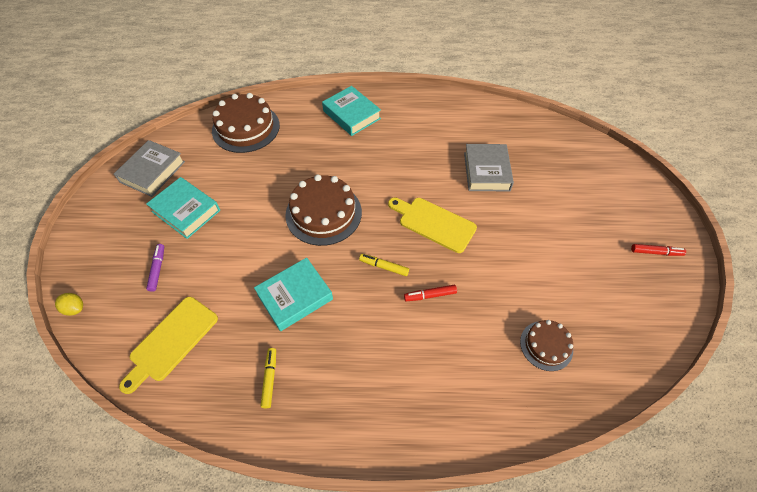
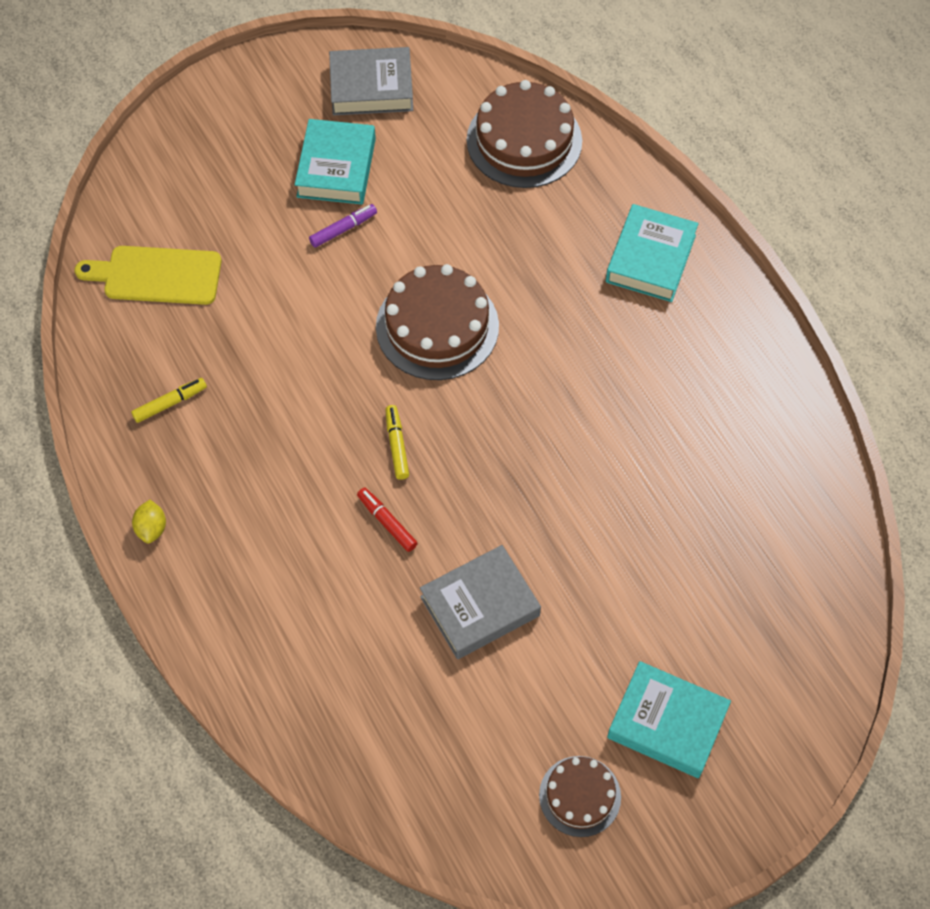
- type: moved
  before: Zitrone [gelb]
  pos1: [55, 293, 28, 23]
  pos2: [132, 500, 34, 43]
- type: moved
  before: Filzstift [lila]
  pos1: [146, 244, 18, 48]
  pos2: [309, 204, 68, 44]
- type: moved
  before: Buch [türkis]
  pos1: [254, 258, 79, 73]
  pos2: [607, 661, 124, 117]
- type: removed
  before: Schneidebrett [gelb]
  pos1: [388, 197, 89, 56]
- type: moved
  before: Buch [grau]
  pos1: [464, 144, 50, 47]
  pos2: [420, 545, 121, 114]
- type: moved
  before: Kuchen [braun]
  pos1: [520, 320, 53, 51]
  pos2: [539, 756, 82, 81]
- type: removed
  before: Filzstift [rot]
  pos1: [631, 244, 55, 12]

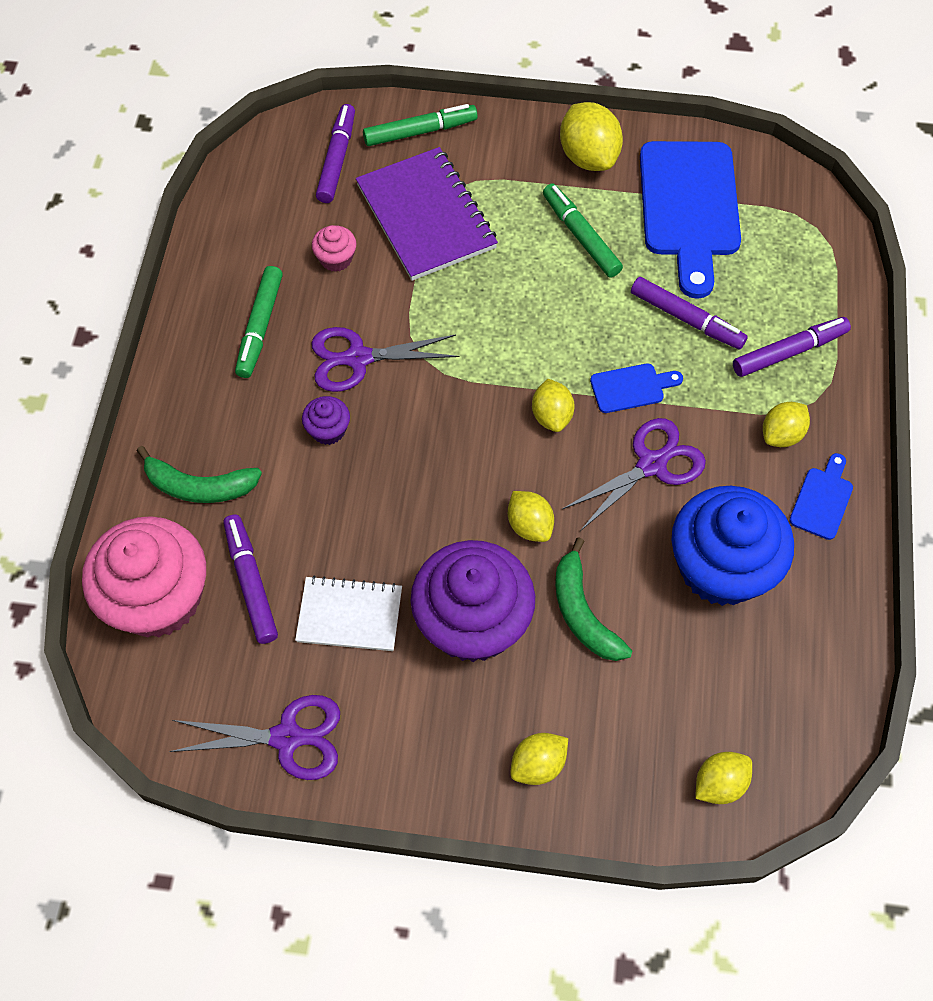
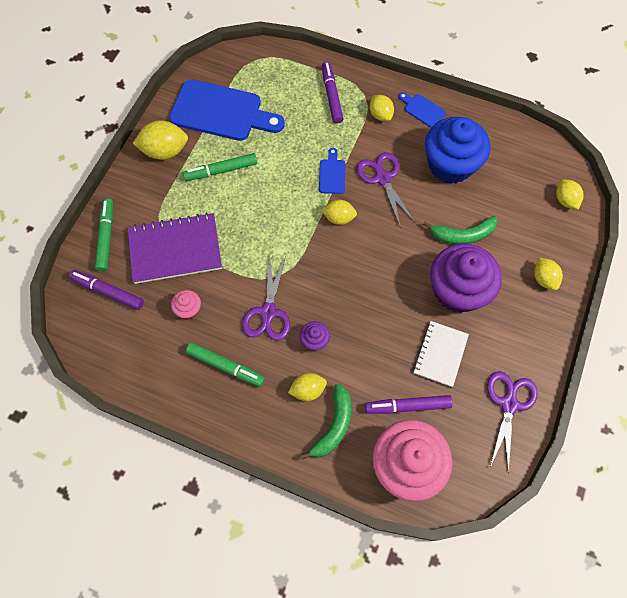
- type: moved
  before: Zitrone [gelb]
  pos1: [508, 491, 46, 51]
  pos2: [288, 373, 39, 28]
- type: removed
  before: Filzstift [lila]
  pos1: [631, 277, 117, 72]

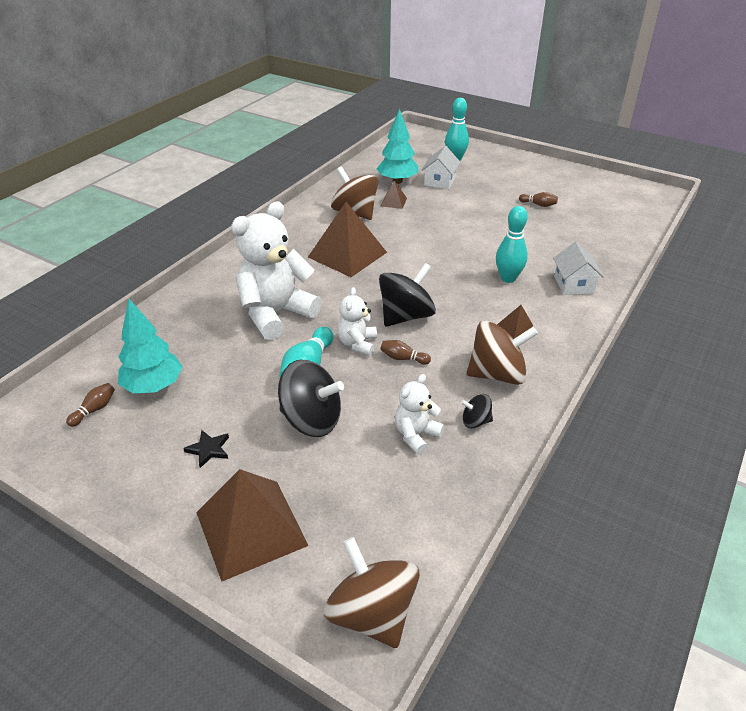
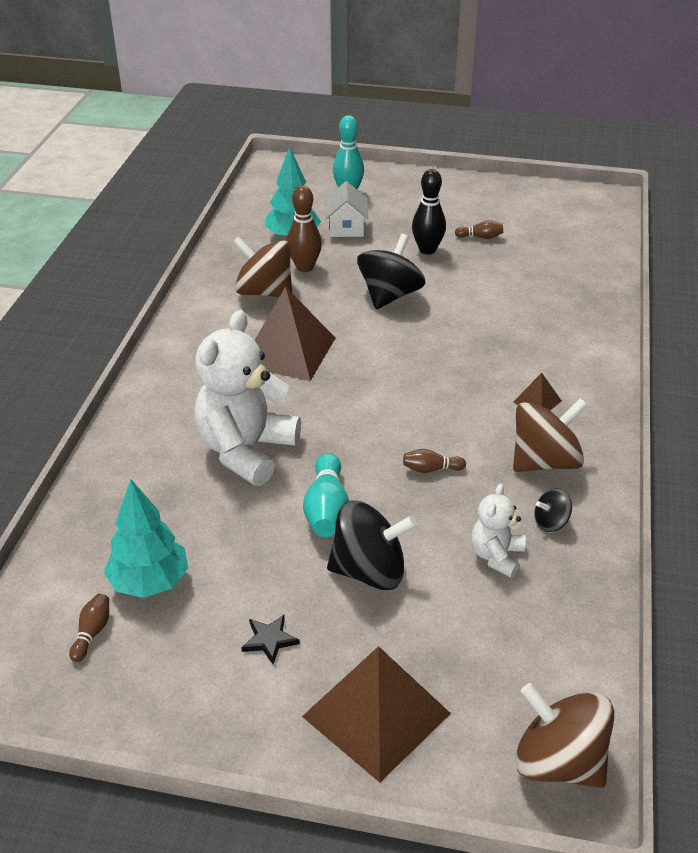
- type: removed
  before: Teddybär [weiß]
  pos1: [337, 287, 40, 68]
- type: moved
  before: Kreisel [schwarz]
  pos1: [379, 263, 57, 64]
  pos2: [357, 234, 69, 75]
- type: replaced
  before: Pyramide [braun]
  after: Bowlingkegel [braun]
  pos1: [381, 181, 26, 28]
  pos2: [287, 185, 35, 87]
- type: removed
  before: Bowlingkegel [türkis]
  pos1: [496, 206, 32, 77]
- type: removed
  before: Haus [weiß]
  pos1: [553, 241, 51, 54]
- type: added
  after: Bowlingkegel [schwarz]
  pos2: [412, 169, 34, 86]

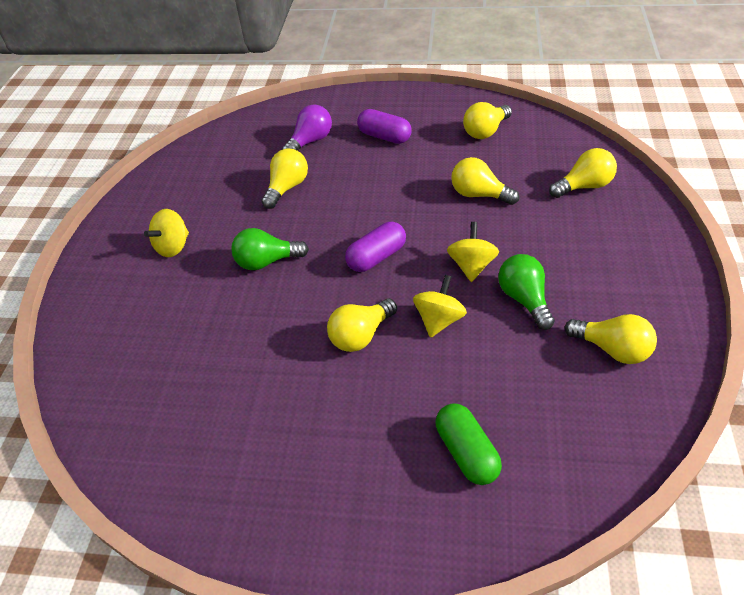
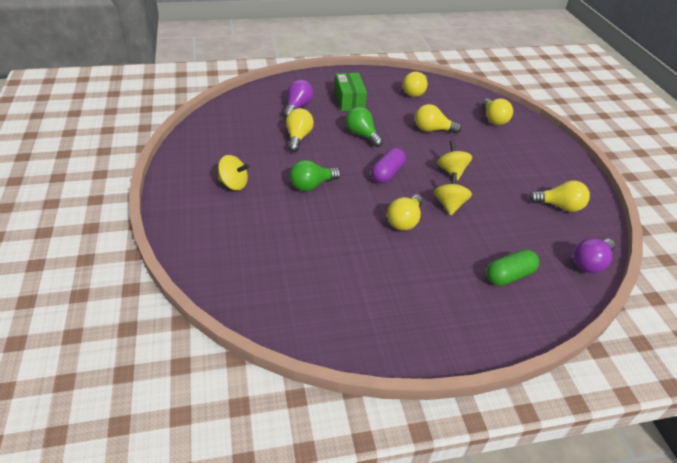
- type: turned
  before: Kreisel [gelb]
  pos1: [144, 209, 45, 48]
  pos2: [218, 155, 31, 35]
  turn: -90
- type: replaced
  before: Kapsel [lila]
  after: Schachtel [grün]
  pos1: [357, 109, 55, 35]
  pos2: [335, 73, 32, 38]
- type: turned
  before: Kapsel [grün]
  pos1: [435, 403, 67, 82]
  pos2: [486, 249, 53, 37]
  turn: -75
- type: moved
  before: Glühbirne [grün]
  pos1: [498, 254, 57, 76]
  pos2: [346, 107, 37, 40]
- type: turned
  before: Glühbirne [gelb]
  pos1: [549, 148, 68, 50]
  pos2: [482, 98, 31, 27]
  turn: 120
- type: added
  after: Glühbirne [lila]
  pos2: [574, 238, 41, 35]

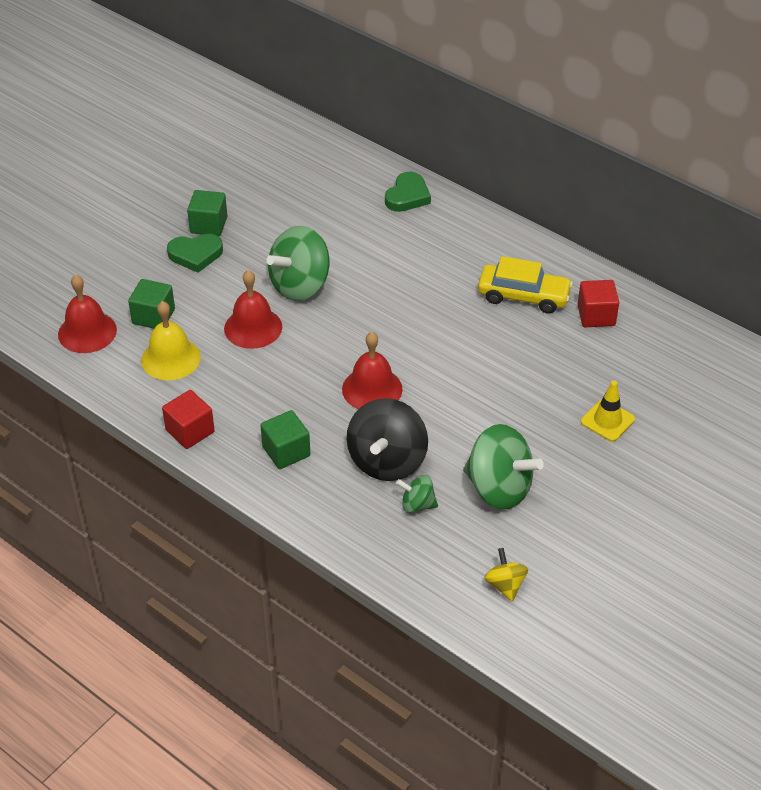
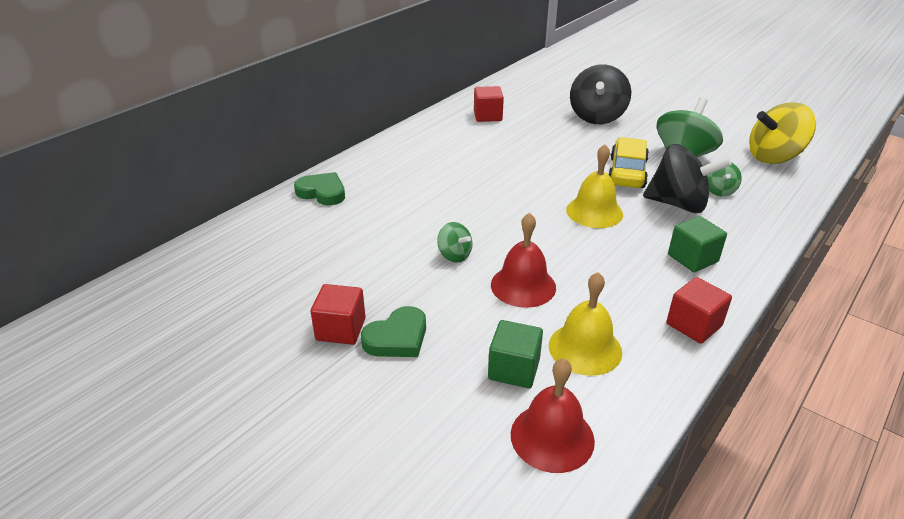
- type: turned
  before: Herz [grün]
  pos1: [167, 234, 56, 39]
  pos2: [361, 306, 65, 51]
  turn: 60
- type: recoloured
  before: Kubus [grün]
  after: Kubus [rot]
  pos1: [187, 190, 40, 46]
  pos2: [311, 284, 55, 61]
- type: resized
  before: Kreisel [grün]
  pos1: [267, 226, 62, 75]
  pos2: [437, 222, 36, 41]
  scale: 0.5
- type: recoloured
  before: Glocke [rot]
  after: Glocke [gelb]
  pos1: [342, 332, 61, 77]
  pos2: [566, 144, 57, 84]
- type: moved
  before: Auto [gelb]
  pos1: [478, 256, 95, 57]
  pos2: [608, 137, 41, 51]
- type: resized
  before: Kreisel [gelb]
  pos1: [484, 548, 44, 54]
  pos2: [749, 102, 67, 62]
  scale: 2.0
- type: replaced
  before: Leitkegel [gelb]
  after: Kreisel [schwarz]
  pos1: [581, 380, 54, 62]
  pos2: [570, 64, 61, 60]

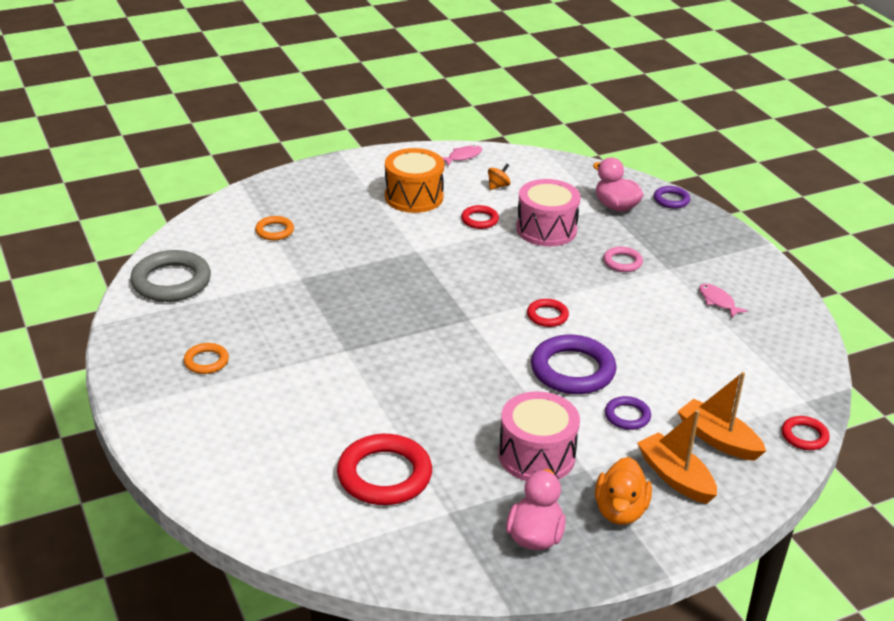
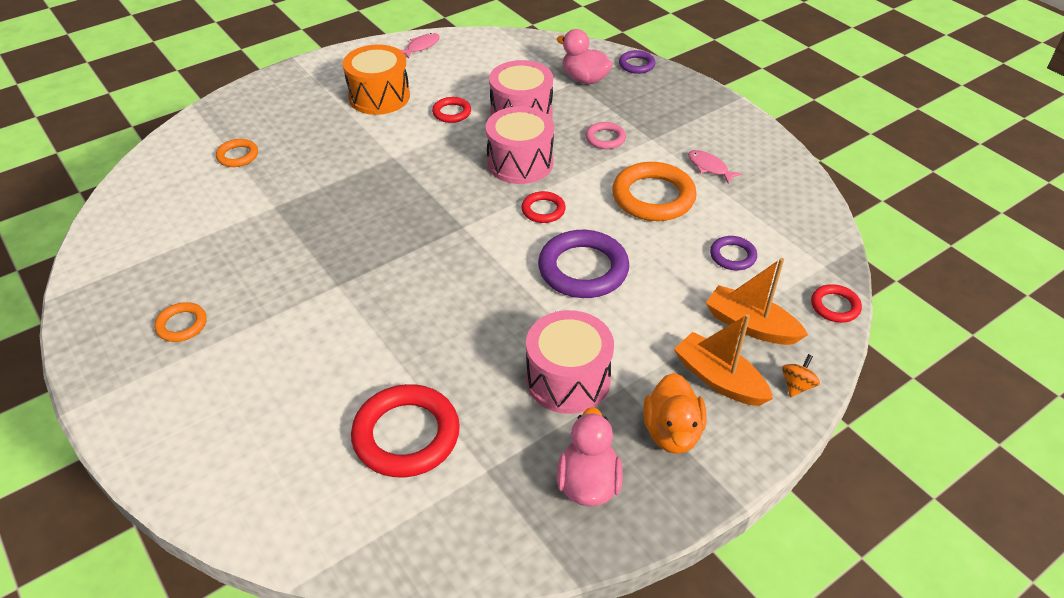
- type: removed
  before: Ring [grau]
  pos1: [130, 250, 81, 52]
- type: moved
  before: Kreisel [orange]
  pos1: [488, 164, 23, 26]
  pos2: [782, 354, 38, 43]
- type: moved
  before: Ring [lila]
  pos1: [605, 396, 46, 34]
  pos2: [710, 236, 47, 34]
- type: added
  after: Trommel [rosa]
  pos2: [486, 106, 68, 78]
- type: added
  after: Ring [orange]
  pos2: [612, 162, 85, 59]

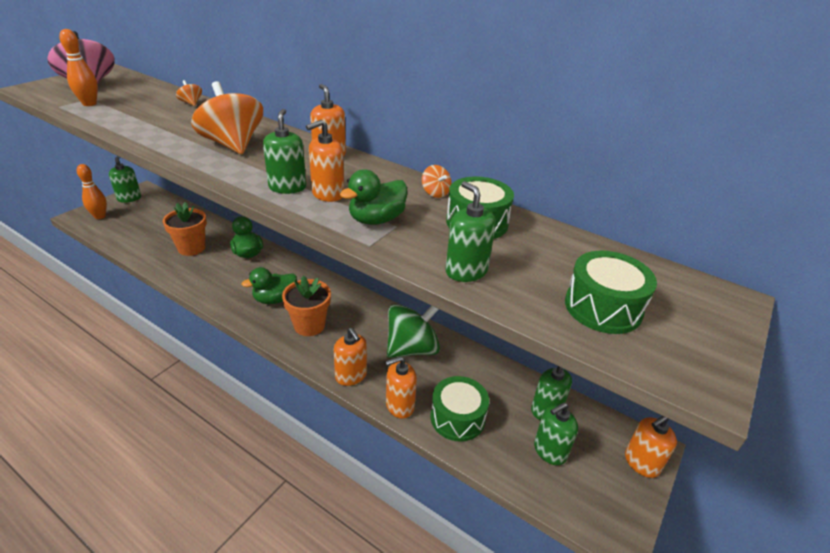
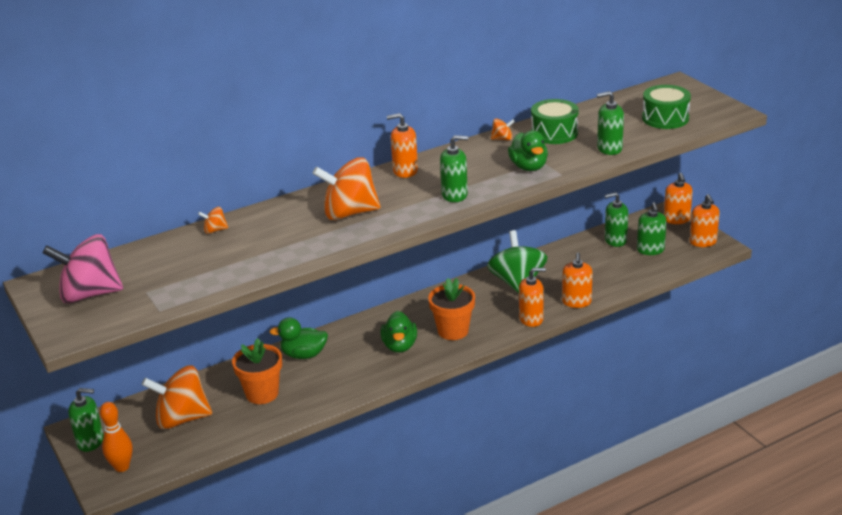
- type: removed
  before: Bowlingkegel [orange]
  pos1: [59, 29, 39, 77]
- type: turned
  before: Seifenspender [grün]
  pos1: [263, 109, 43, 85]
  pos2: [440, 135, 28, 67]
  turn: 150
- type: moved
  before: Seifenspender [orange]
  pos1: [306, 120, 38, 82]
  pos2: [690, 194, 30, 53]
- type: removed
  before: Trommel [grün]
  pos1: [431, 376, 58, 66]
- type: added
  after: Kreisel [orange]
  pos2: [142, 365, 70, 64]

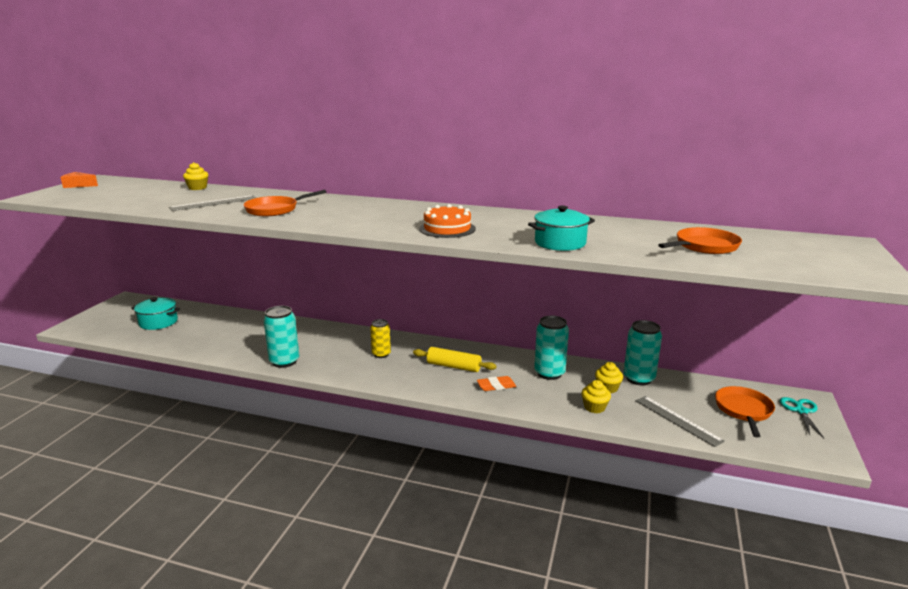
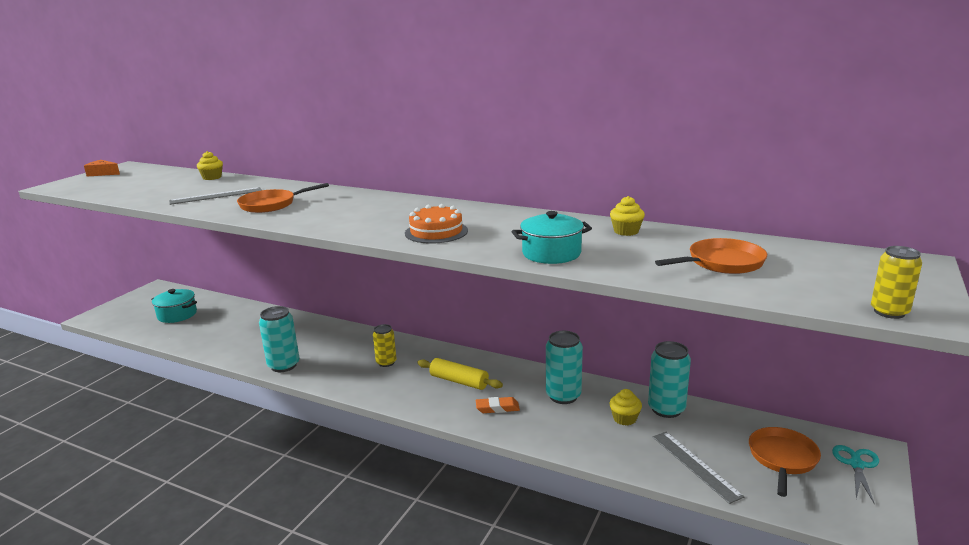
- type: moved
  before: Muffin [gelb]
  pos1: [581, 380, 30, 33]
  pos2: [610, 196, 35, 40]
- type: added
  after: Dose [gelb]
  pos2: [871, 246, 51, 73]

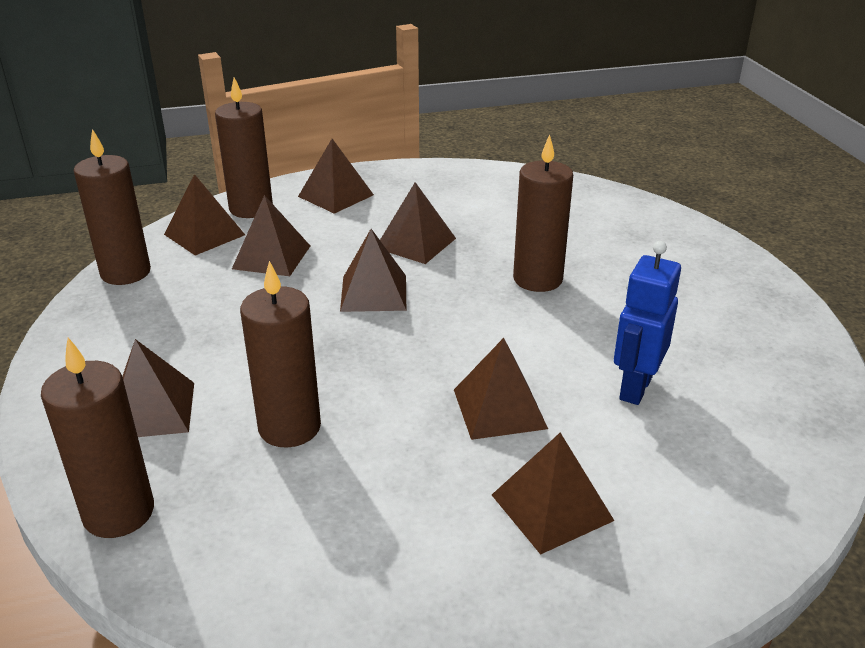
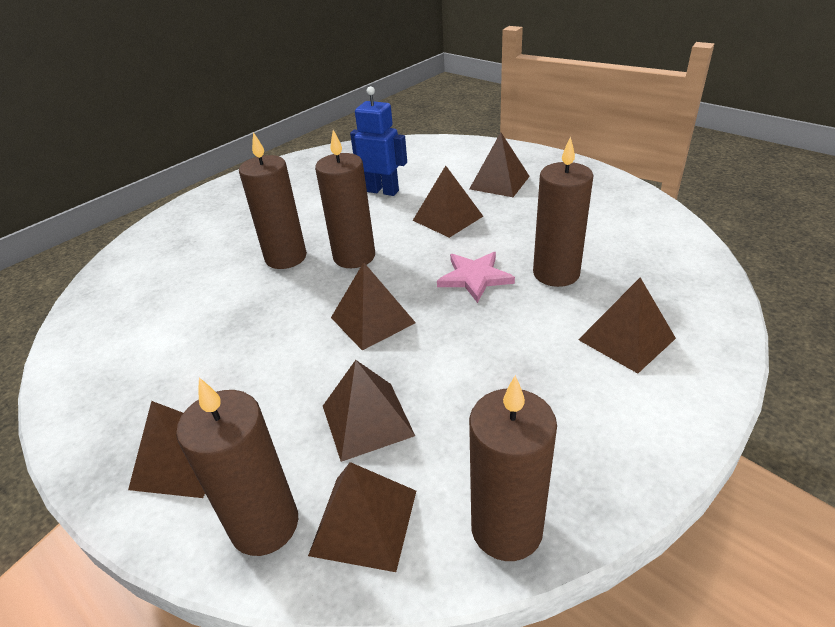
- type: moved
  before: Kerze [braun]
  pos1: [41, 338, 113, 200]
  pos2: [315, 130, 60, 138]
- type: removed
  before: Pyramide [braun]
  pos1: [380, 182, 76, 82]
- type: turned
  before: Roboter [blau]
  pos1: [614, 241, 67, 164]
  pos2: [350, 86, 57, 110]
  turn: -150
- type: added
  after: Stern [rosa]
  pos2: [437, 252, 78, 51]

